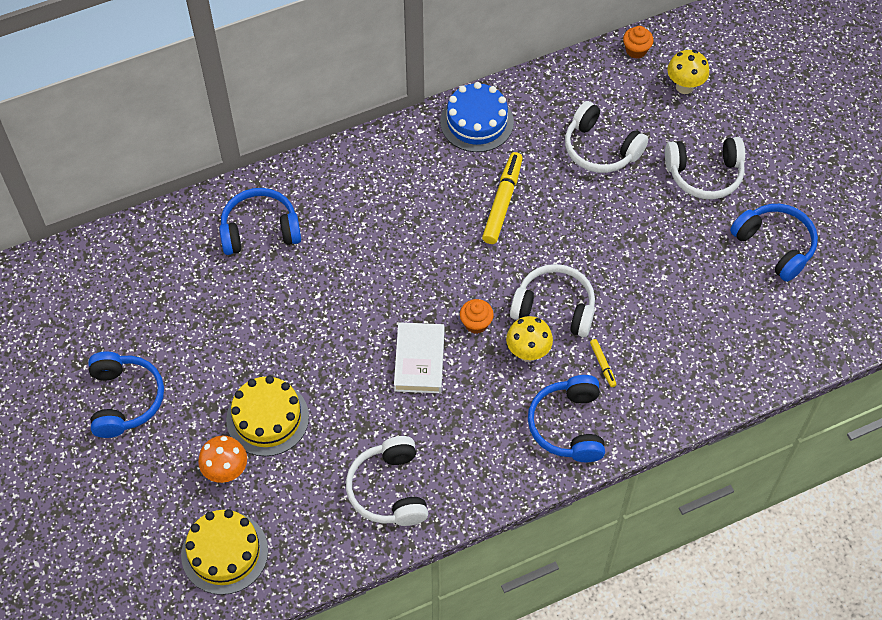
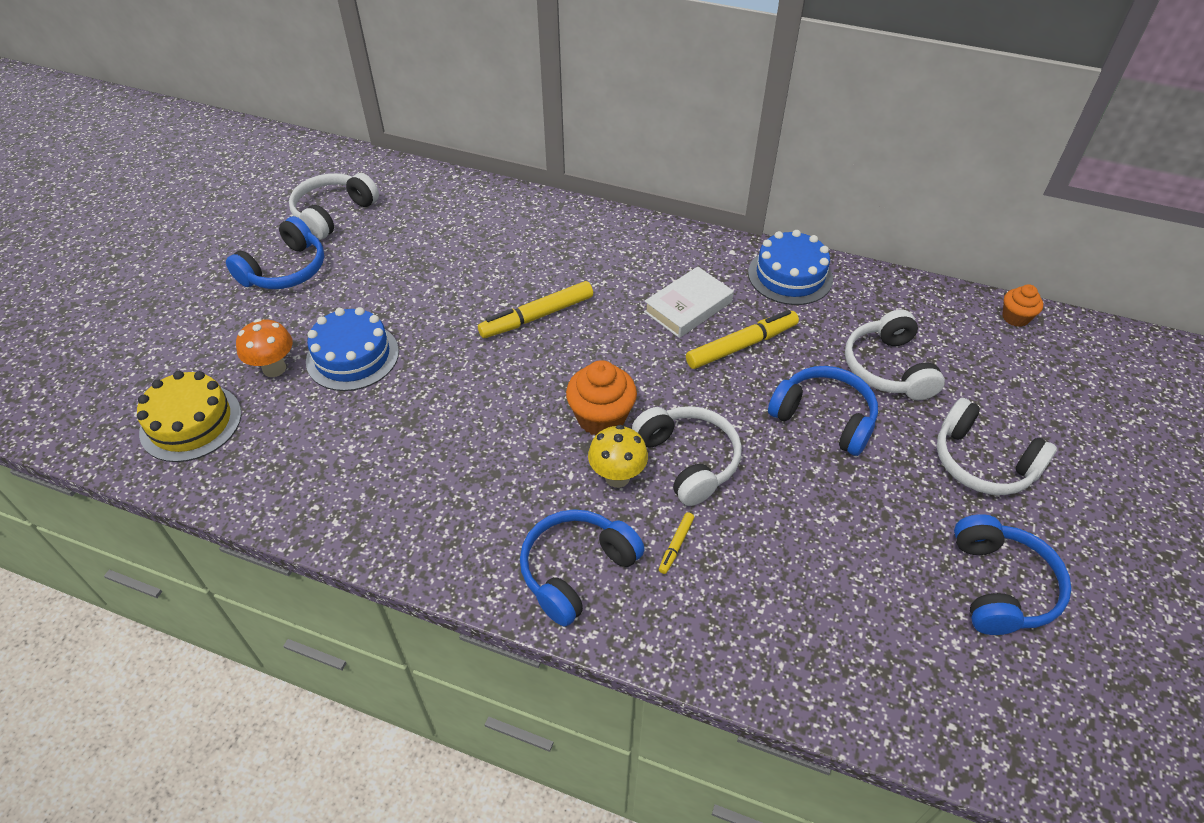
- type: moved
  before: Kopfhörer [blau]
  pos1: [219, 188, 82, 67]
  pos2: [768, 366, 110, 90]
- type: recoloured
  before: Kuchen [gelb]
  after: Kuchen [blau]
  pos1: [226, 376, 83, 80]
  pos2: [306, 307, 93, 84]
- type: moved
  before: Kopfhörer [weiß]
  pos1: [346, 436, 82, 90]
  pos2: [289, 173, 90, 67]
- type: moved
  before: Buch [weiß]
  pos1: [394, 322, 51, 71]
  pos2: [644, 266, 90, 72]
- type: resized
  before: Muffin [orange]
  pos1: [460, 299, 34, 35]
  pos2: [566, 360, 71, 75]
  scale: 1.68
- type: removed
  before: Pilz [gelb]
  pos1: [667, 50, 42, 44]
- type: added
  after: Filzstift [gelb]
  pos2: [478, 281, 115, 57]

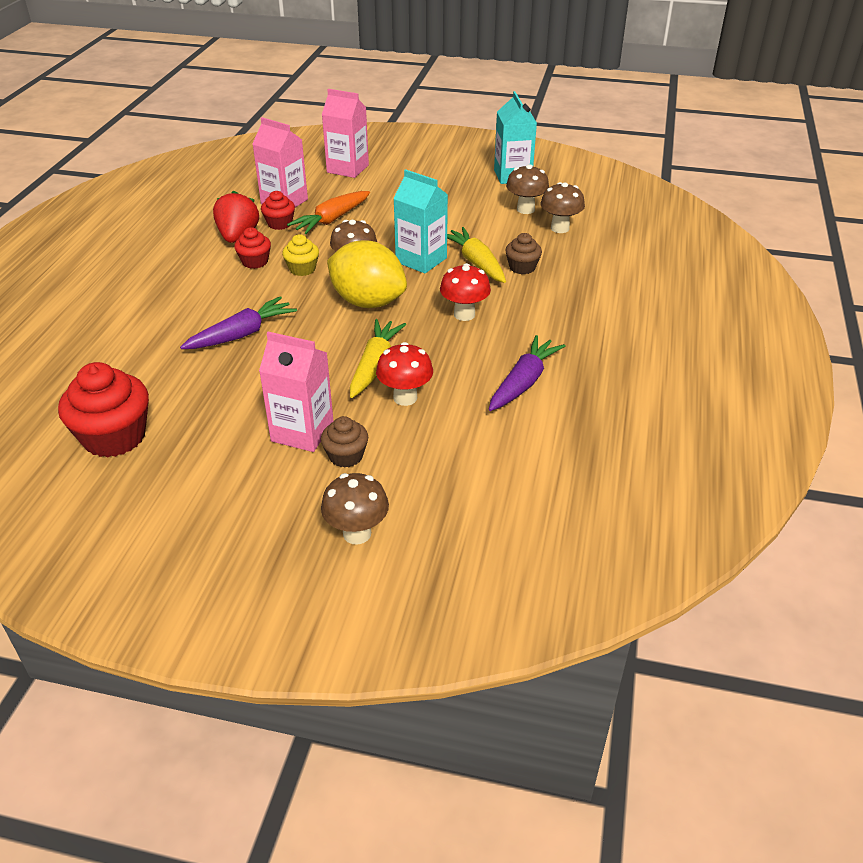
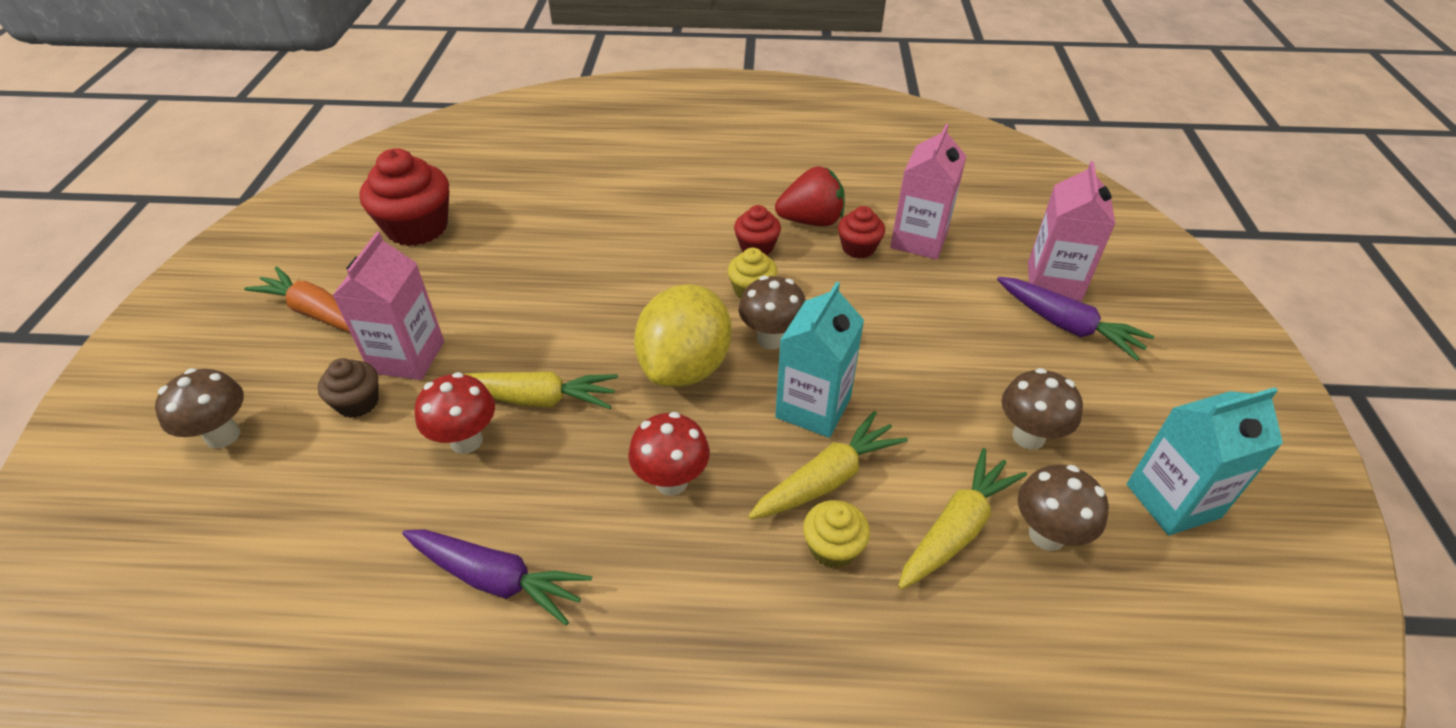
- type: moved
  before: Karotte [lila]
  pos1: [180, 296, 117, 53]
  pos2: [997, 277, 157, 84]
- type: moved
  before: Karotte [orange]
  pos1: [287, 191, 83, 43]
  pos2: [244, 266, 106, 67]
- type: recoloured
  before: Muffin [braun]
  after: Muffin [gelb]
  pos1: [505, 233, 37, 41]
  pos2: [803, 500, 67, 68]
- type: moved
  before: Pilz [braun]
  pos1: [540, 182, 45, 51]
  pos2: [1001, 368, 82, 82]
- type: added
  after: Karotte [gelb]
  pos2: [898, 448, 129, 141]

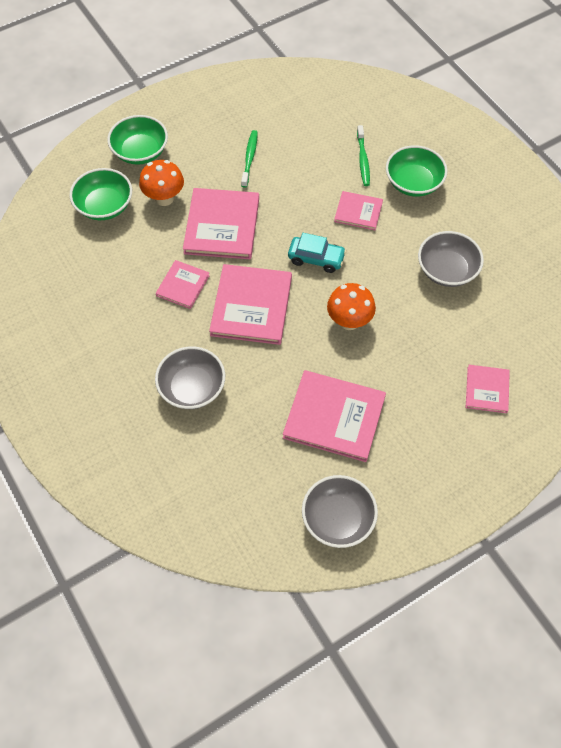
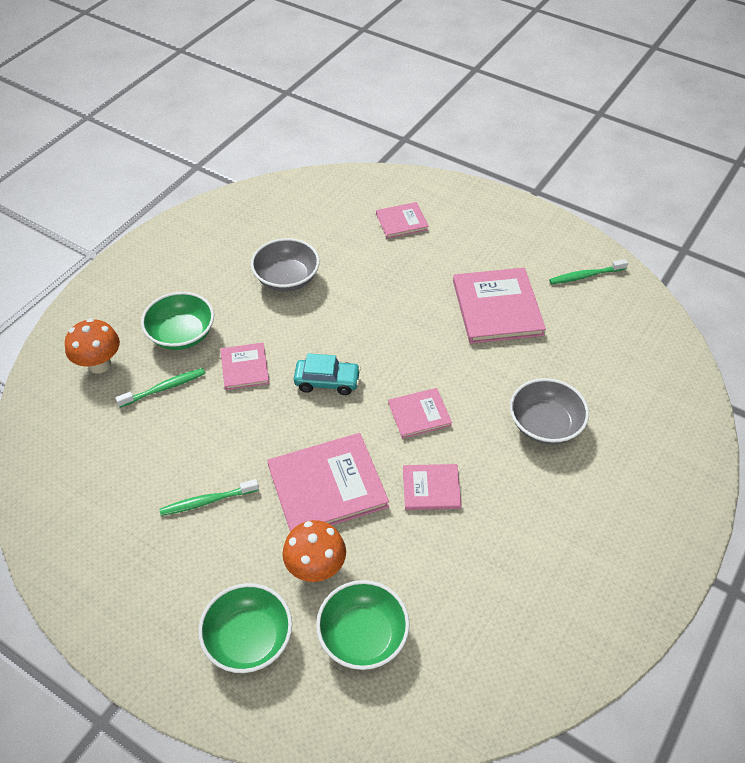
- type: resized
  before: Buch [rosa]
  pos1: [209, 264, 83, 81]
  pos2: [388, 388, 64, 51]
  scale: 0.55
- type: turned
  before: Auto [türkis]
  pos1: [288, 233, 58, 40]
  pos2: [294, 353, 67, 42]
  turn: 105
- type: replaced
  before: Schüssel [grau]
  after: Zahnbürste [grün]
  pos1: [302, 475, 76, 73]
  pos2: [549, 259, 79, 25]
- type: moved
  before: Pilz [orange]
  pos1: [327, 283, 49, 47]
  pos2: [65, 318, 55, 56]

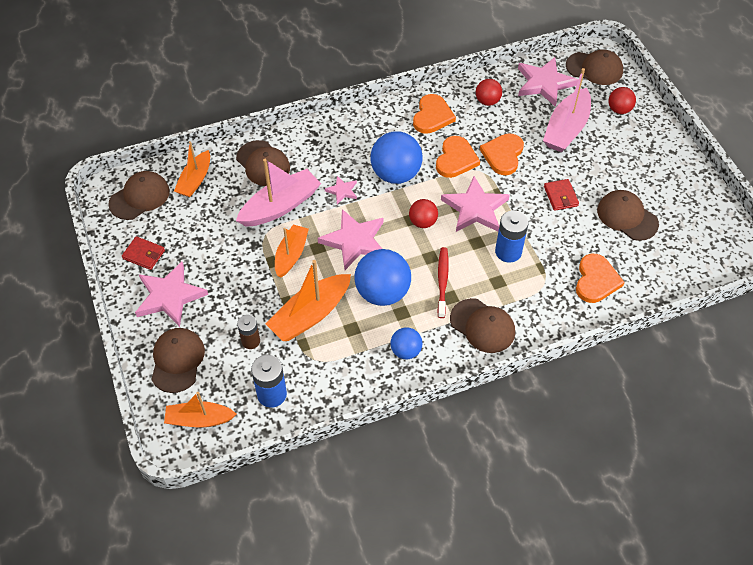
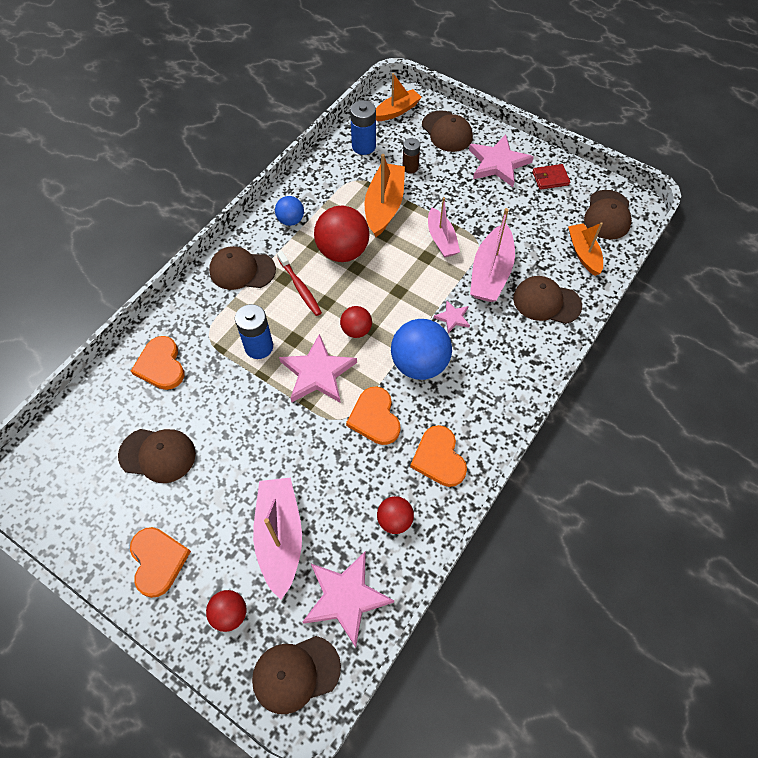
- type: recoloured
  before: Boot [orange]
  after: Boot [rosa]
  pos1: [275, 225, 34, 52]
  pos2: [428, 197, 32, 61]
- type: removed
  before: Stern [rosa]
  pos1: [318, 209, 65, 61]
- type: recoloured
  before: Ball [blau]
  after: Ball [rot]
  pos1: [354, 249, 57, 57]
  pos2: [314, 206, 56, 56]
- type: moved
  before: Herz [orange]
  pos1: [480, 133, 44, 42]
  pos2: [130, 527, 61, 71]
- type: removed
  before: Geldbörse [rot]
  pos1: [544, 179, 35, 32]

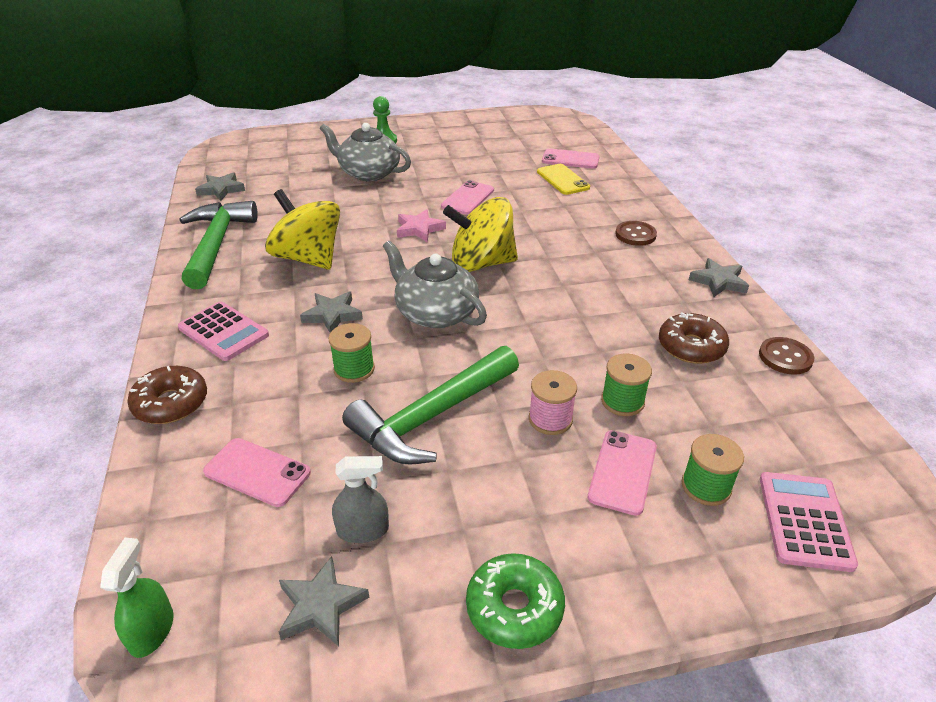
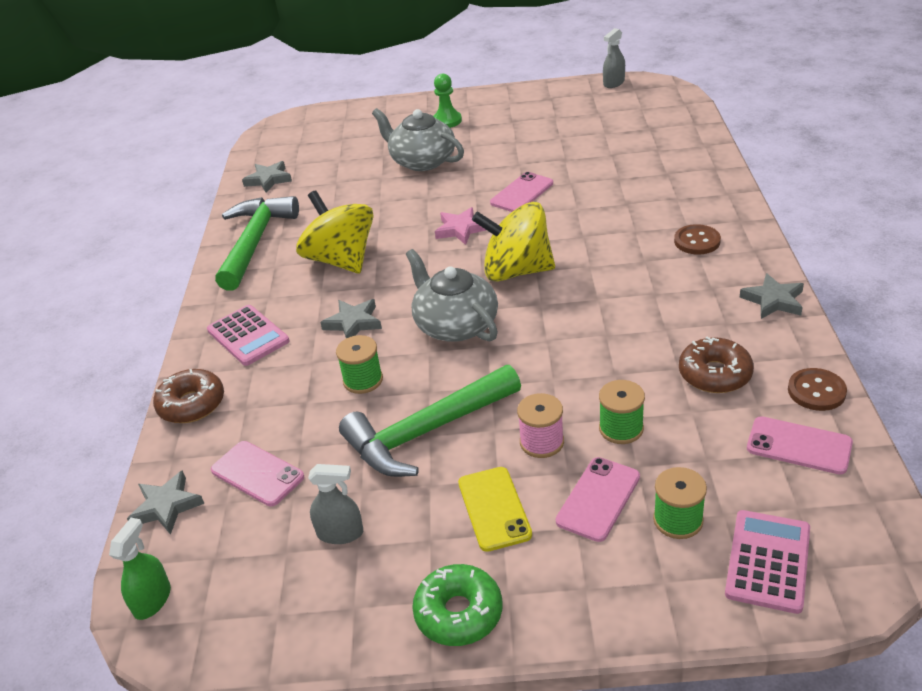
- type: moved
  before: Stern [grau]
  pos1: [279, 556, 90, 90]
  pos2: [127, 470, 77, 65]
- type: moved
  before: Handy [gelb]
  pos1: [537, 164, 53, 31]
  pos2: [458, 467, 74, 85]
- type: moved
  before: Handy [rosa]
  pos1: [542, 149, 58, 20]
  pos2: [747, 416, 106, 58]
- type: added
  after: Sprühflasche [grau]
  pos2: [603, 28, 22, 60]

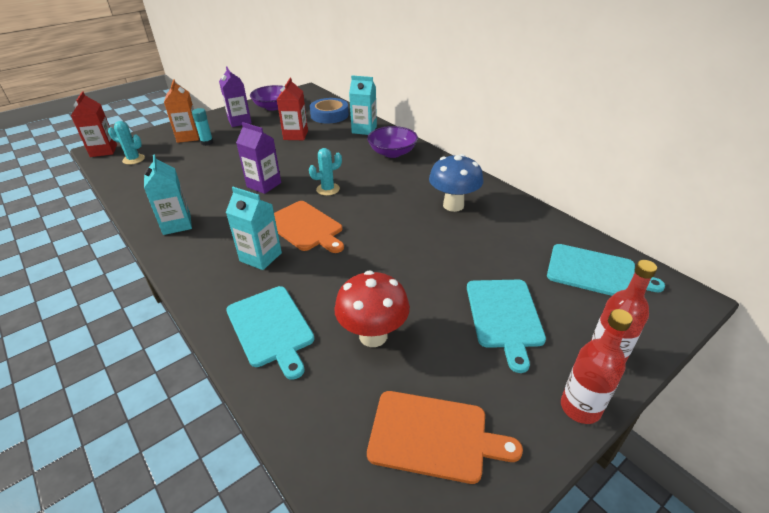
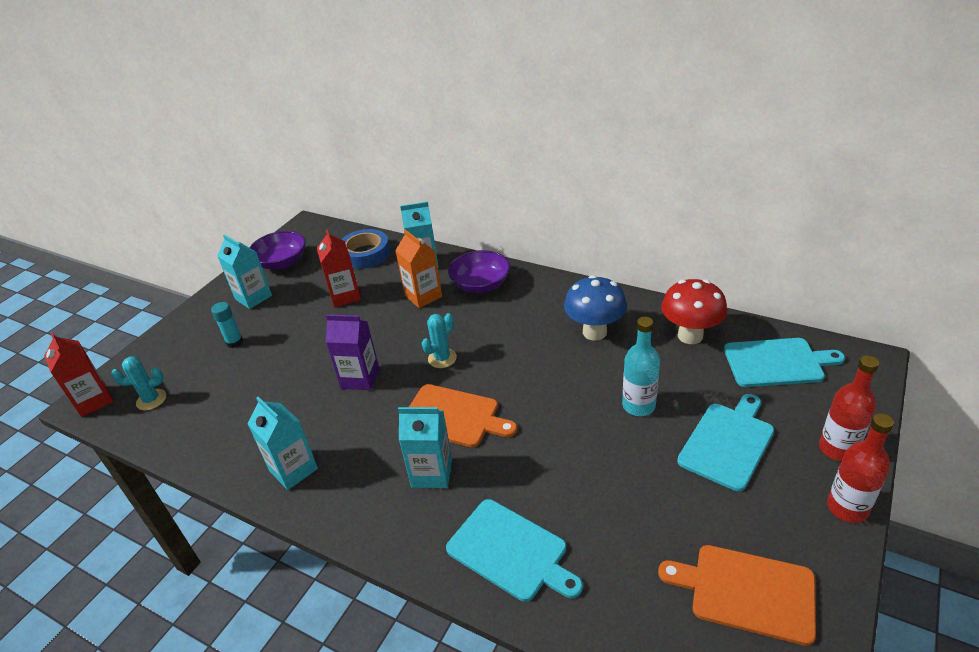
- type: moved
  before: Getränkekarton [orange]
  pos1: [164, 79, 35, 64]
  pos2: [395, 230, 47, 78]
- type: recoloured
  before: Getränkekarton [lila]
  after: Getränkekarton [türkis]
  pos1: [219, 67, 33, 60]
  pos2: [217, 234, 55, 75]
- type: moved
  before: Pilz [rot]
  pos1: [334, 271, 76, 76]
  pos2: [661, 279, 66, 65]
- type: turned
  before: Schneidebrett [orange]
  pos1: [367, 391, 156, 93]
  pos2: [658, 545, 158, 101]
  turn: -150
- type: turned
  before: Schneidebrett [türkis]
  pos1: [467, 280, 79, 93]
  pos2: [677, 394, 97, 97]
  turn: -120
- type: added
  after: Flasche [türkis]
  pos2: [622, 317, 38, 99]

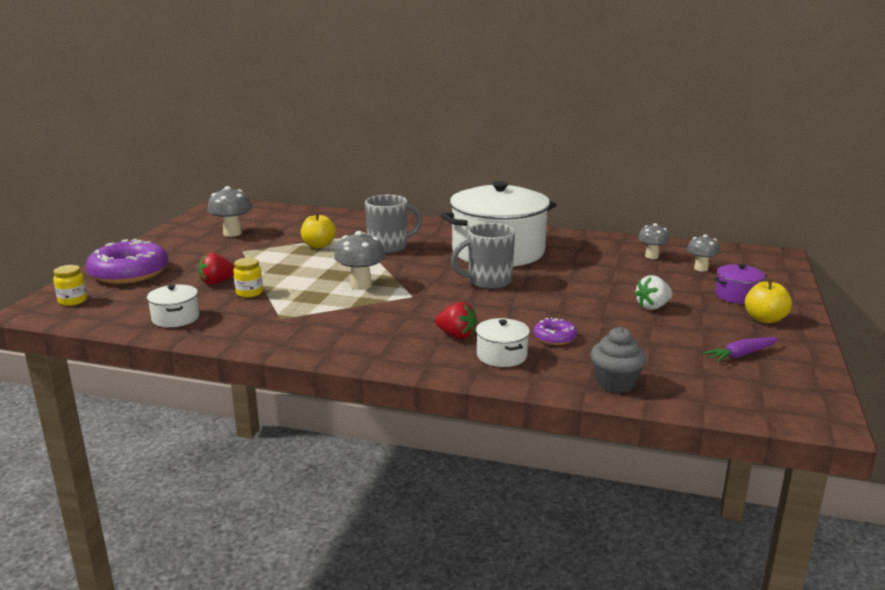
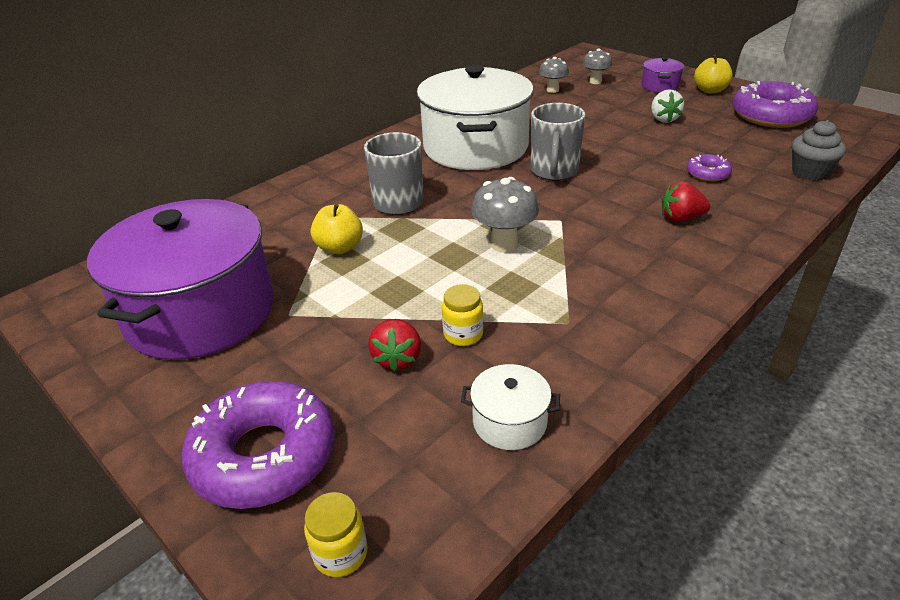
- type: replaced
  before: Pilz [grau]
  after: Kochtopf [lila]
  pos1: [208, 186, 44, 51]
  pos2: [87, 199, 187, 161]
- type: turned
  before: Erdbeere [rot]
  pos1: [435, 302, 43, 37]
  pos2: [662, 181, 48, 41]
  turn: -150
- type: removed
  before: Kochtopf [weiß]
  pos1: [476, 318, 54, 49]
- type: replaced
  before: Karotte [lila]
  after: Donut [lila]
  pos1: [703, 337, 76, 25]
  pos2: [732, 81, 86, 47]

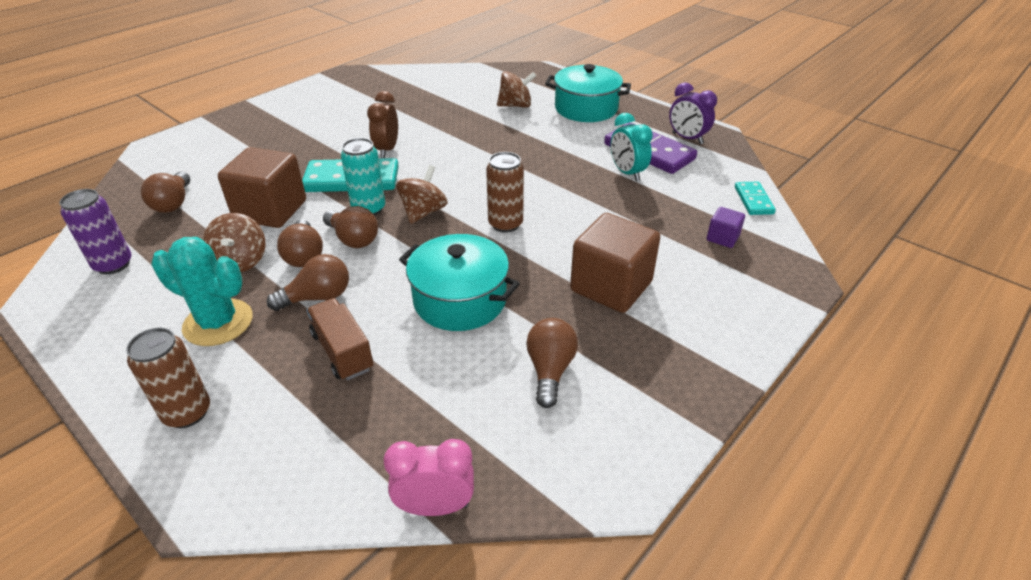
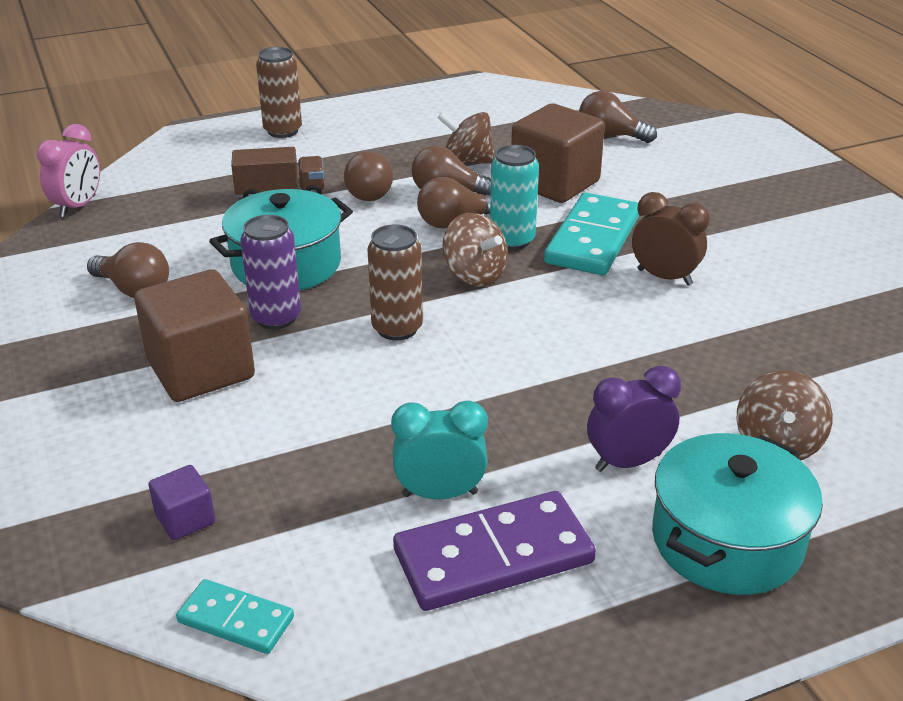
- type: moved
  before: Dose [lila]
  pos1: [59, 189, 73, 85]
  pos2: [240, 215, 61, 114]
- type: removed
  before: Kaktus [türkis]
  pos1: [151, 237, 102, 109]
- type: moved
  before: Wecker [lila]
  pos1: [669, 82, 48, 62]
  pos2: [587, 366, 94, 106]

